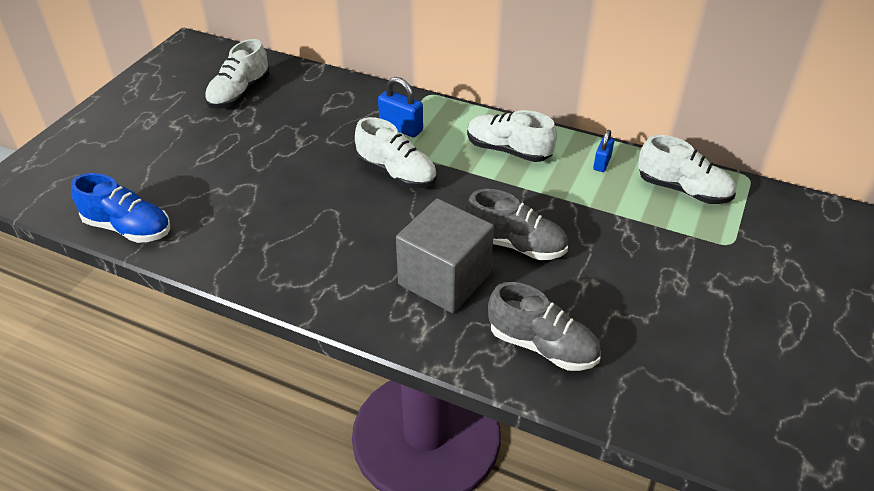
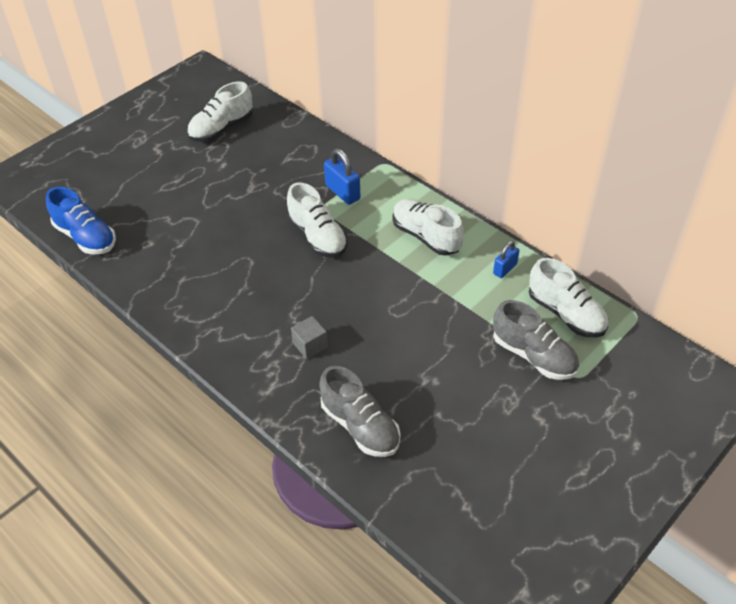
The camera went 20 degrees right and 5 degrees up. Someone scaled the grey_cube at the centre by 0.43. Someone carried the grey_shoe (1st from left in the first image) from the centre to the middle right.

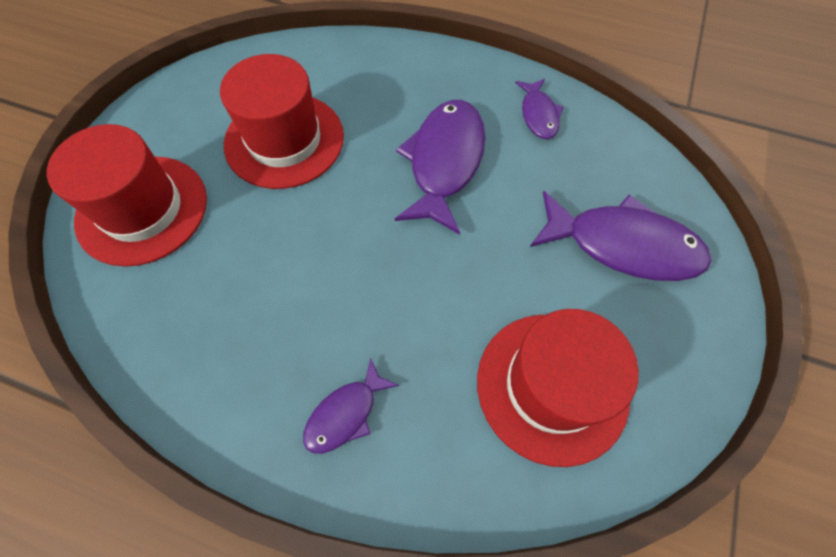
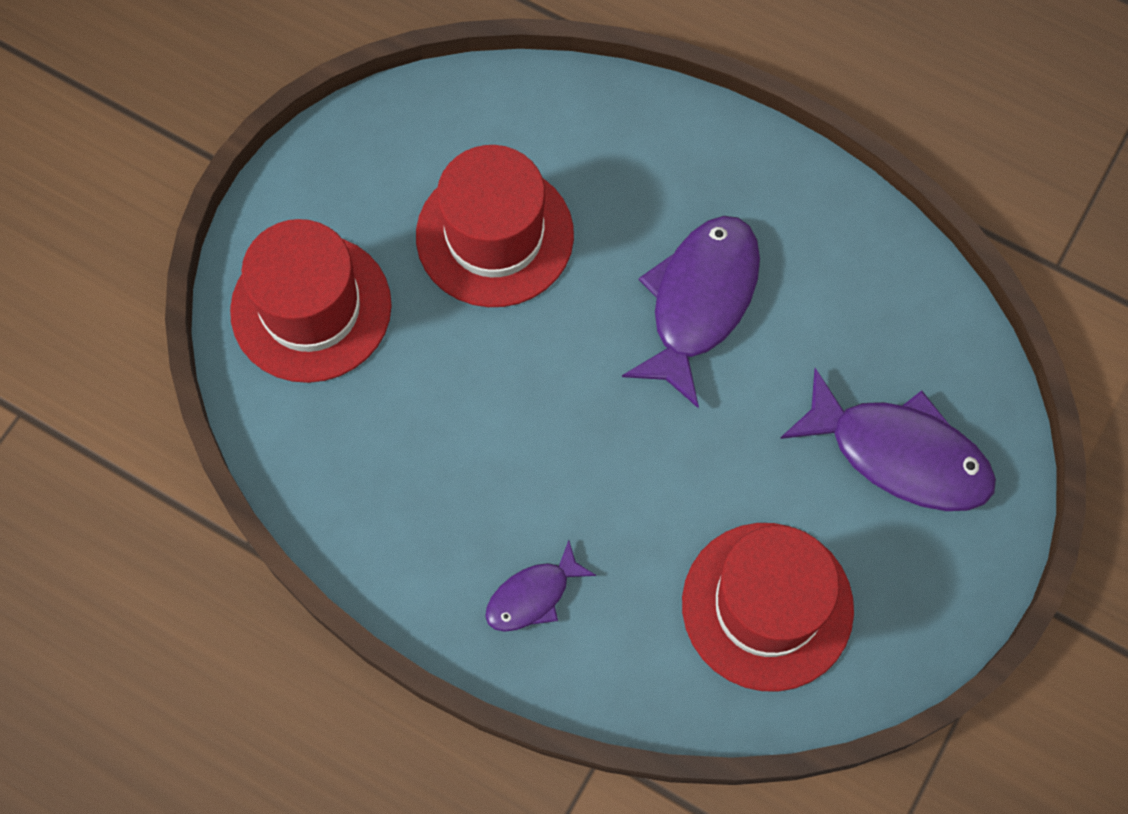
The camera went 10 degrees right and 5 degrees up. Someone took away the violet_fish (3rd from left) at the top centre.

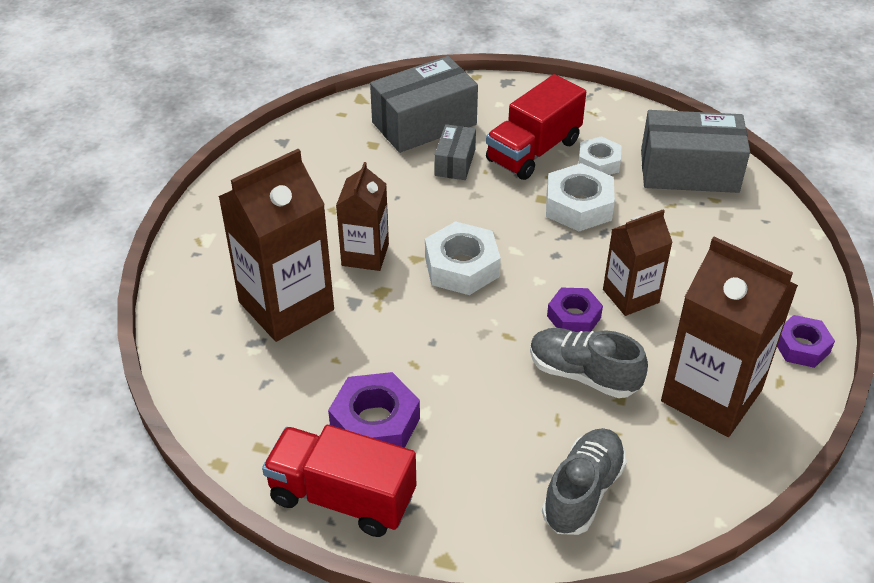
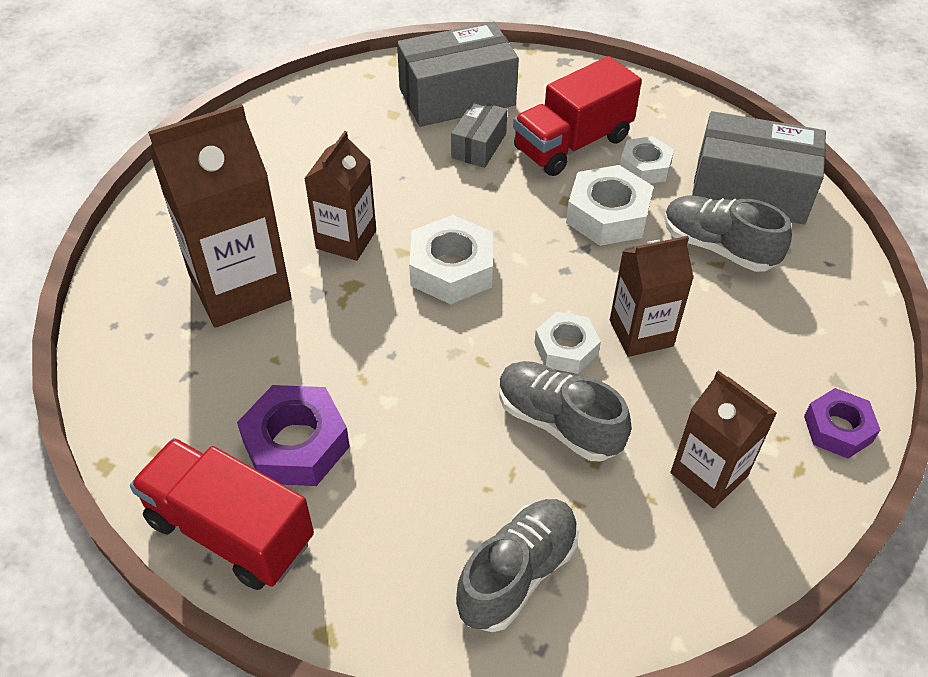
The camera went 10 degrees right and 5 degrees up. Someone repainted the violet_nut (2nd from left) at the centre, which became the white_nut (2nd from left) at the centre. Someone put down the grey_shoe (3rd from left) at the middle right. Someone scaled the russet_carton (4th from left) at the middle right by 0.60.

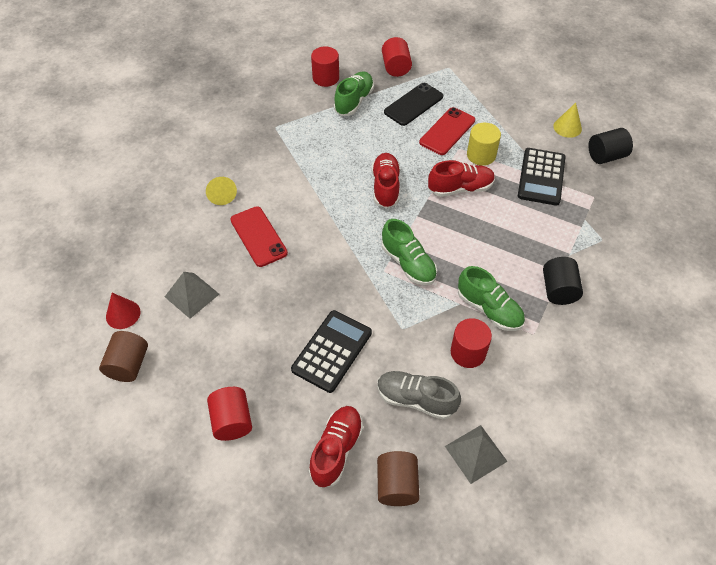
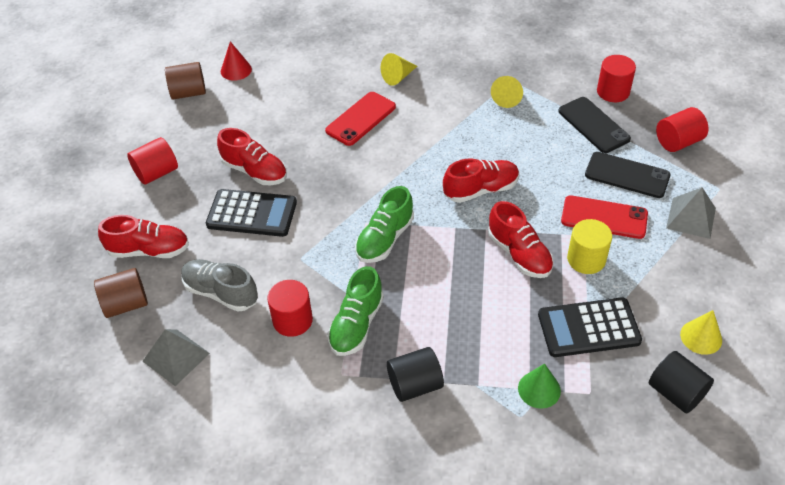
The camera went 70 degrees right and 5 degrees down. Someone rotated the grey_shoe at the bottom centre by 60 degrees counterclockwise. Someone put down the red_shoe (2nd from left) at the top left. Someone put down the bright_yellow_cone (2nd from left) at the top centre. Someone put down the green_cone at the bottom right. Someone swapped the green_shoe (1st from left) at the top centre for the ebony_phone (1st from left) at the top right. Someone carried the grey_pyramid (1st from left in the first image) from the middle left to the middle right.

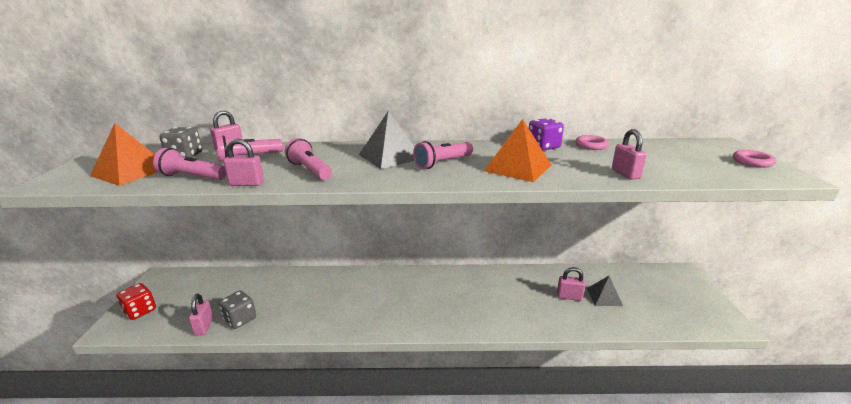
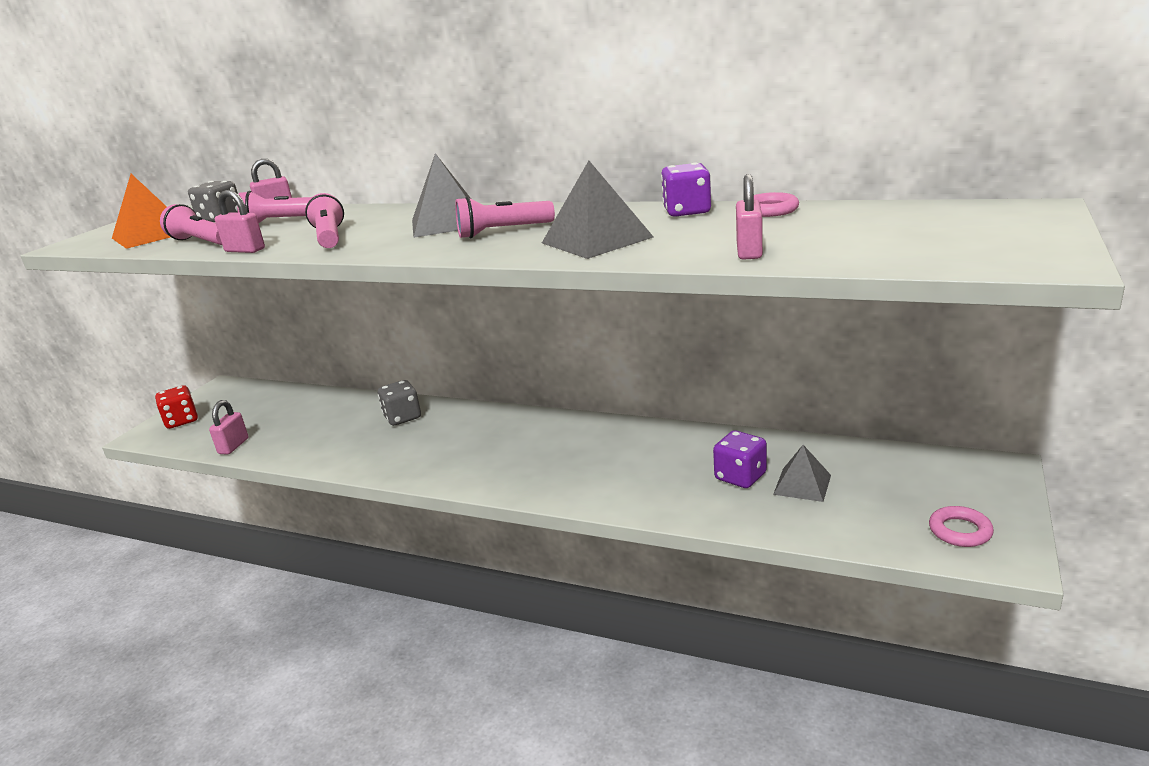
The camera went 25 degrees right and 0 degrees up. Someone carried the grey_dice (2nd from left) from the bottom left to the centre. Someone repainted the orange_pyramid (2nd from left) at the centre, which became the grey_pyramid (2nd from left) at the top centre. Someone swapped the rosy_lock (4th from left) at the bottom right for the violet_dice (2nd from left) at the centre. Someone carried the rosy_hoop (2nd from left) from the middle right to the bottom right.

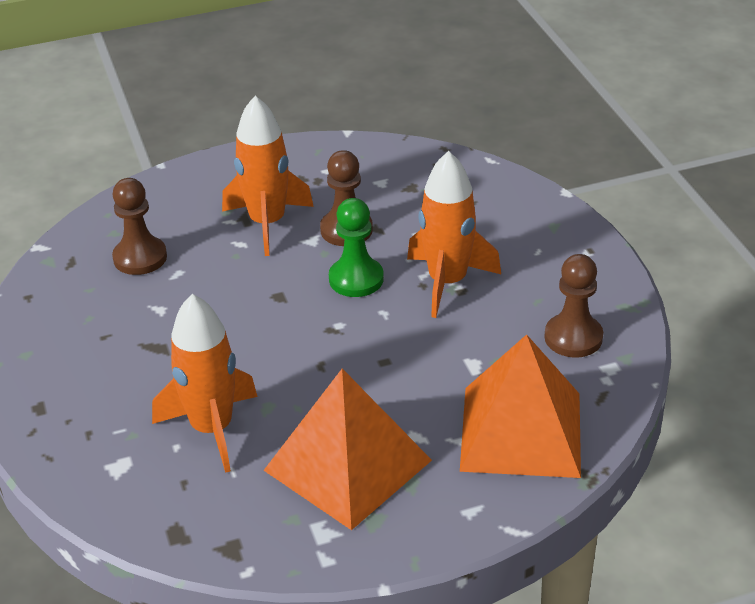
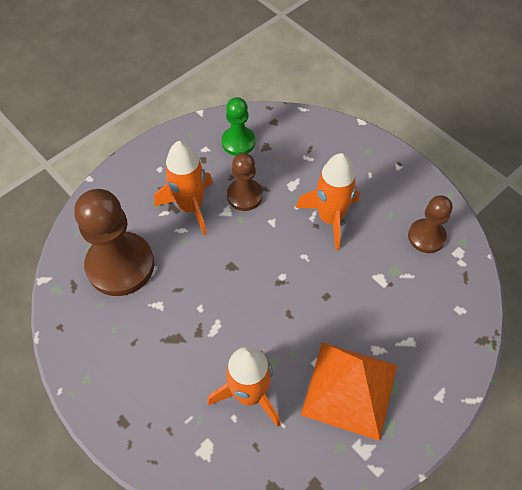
The camera went 25 degrees left and 20 degrees up. Someone scaled the russet_game_pawn (1st from left) at the middle left by 1.78. Someone carried the green_game_pawn from the centre to the top centre. Someone took away the orange_pyramid (2nd from left) at the bottom right.

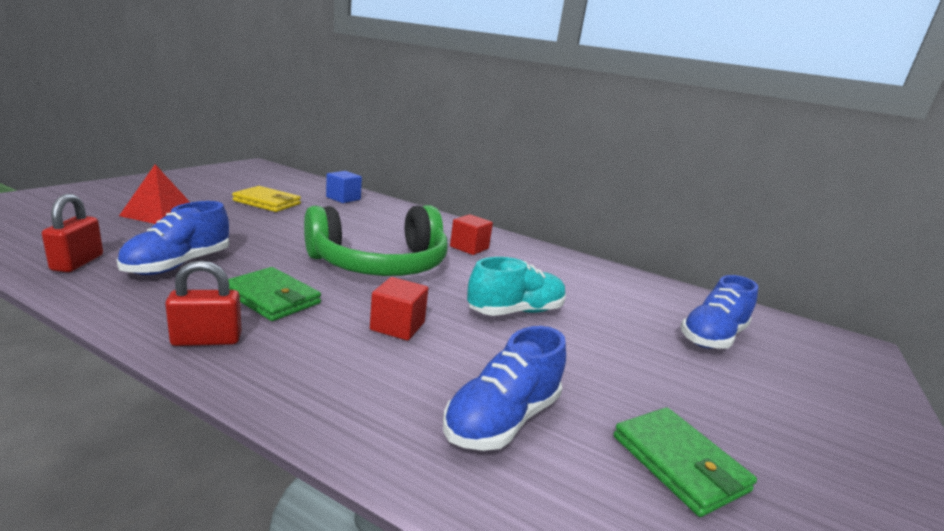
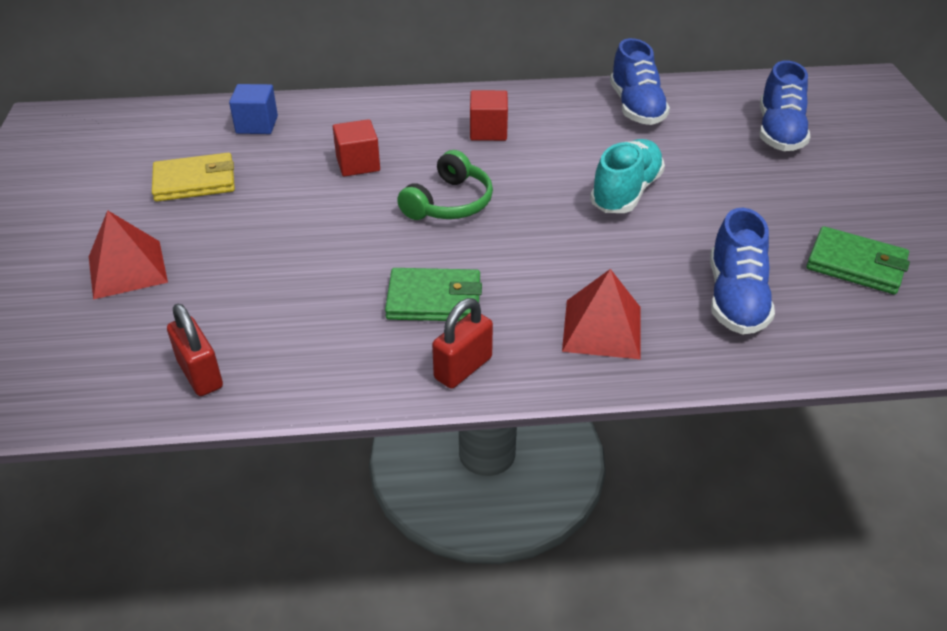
The camera went 30 degrees left and 20 degrees up. Someone carried the red_cube (1st from left) from the centre to the top centre. Someone scaled the green_headphones at the centre by 0.55. Someone put down the red_pyramid (2nd from left) at the centre. Someone carried the blue_shoe (1st from left) from the middle left to the top right.

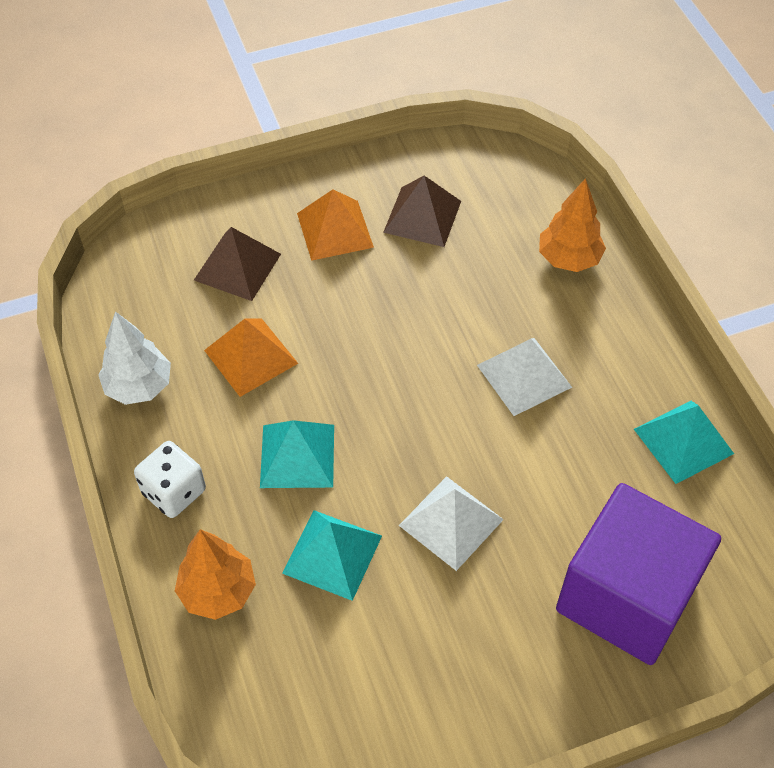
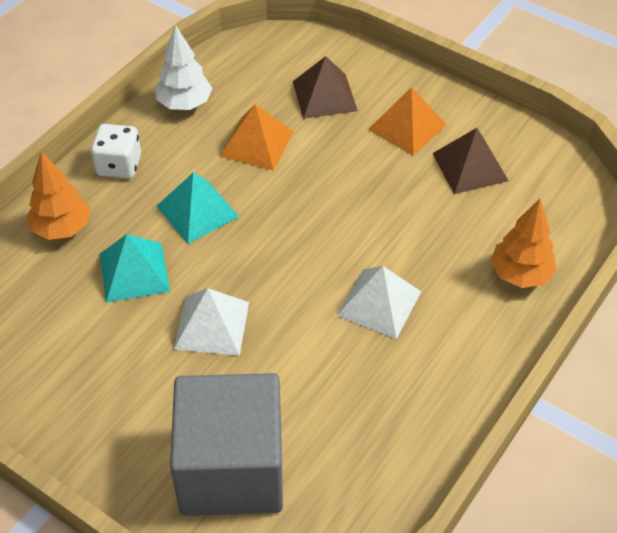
The camera went 55 degrees right and 5 degrees down. Someone repainted the violet_cube at the bottom right, which became the grey_cube at the bottom centre. Someone took away the teal_pyramid (3rd from left) at the middle right.

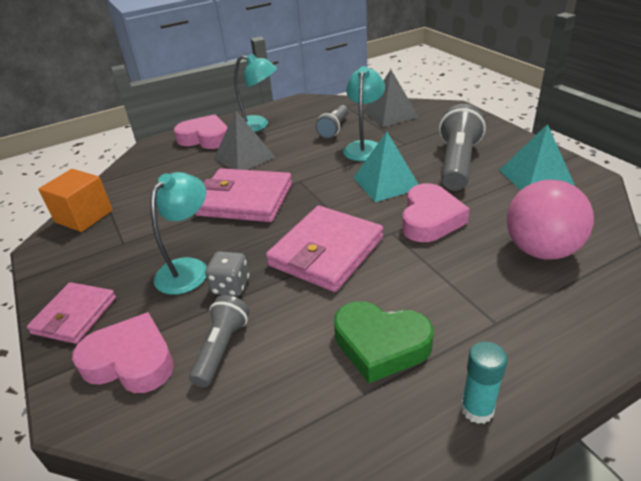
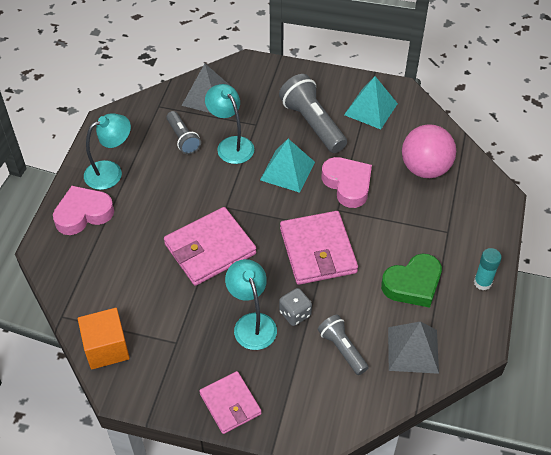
The camera went 50 degrees left and 15 degrees up. Someone carried the grey_pyramid (1st from left in the first image) from the top centre to the bottom right. Someone took away the rosy_heart_shape (1st from left) at the bottom left.

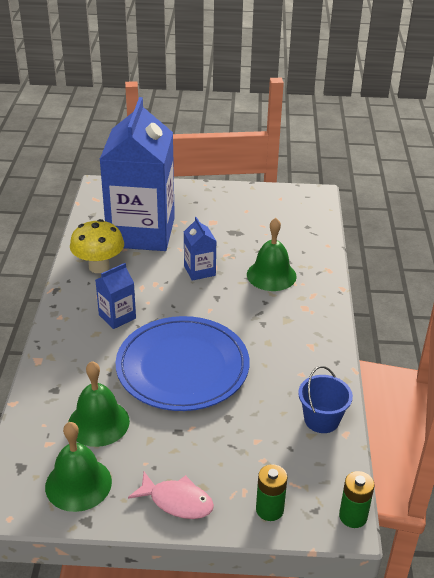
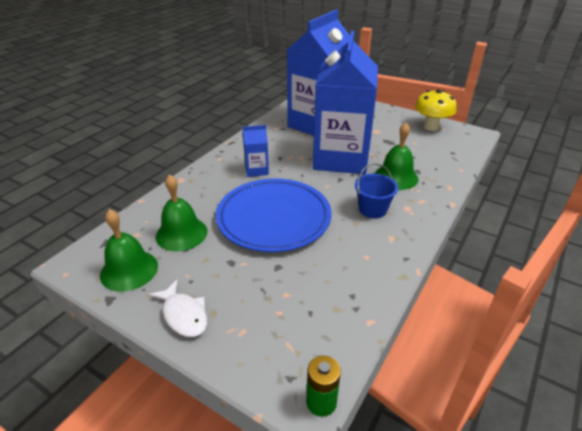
The camera went 30 degrees right and 0 degrees up. Someone repainted the rosy_fish at the bottom centre, which became the white_fish at the bottom left. Someone scaled the blue_carton (3rd from left) at the centre by 2.46. Someone carried the blue_bucket from the bottom right to the centre. Someone carried the bright_yellow_fungus from the middle left to the top right. Someone took away the green_battery (1st from left) at the bottom centre.

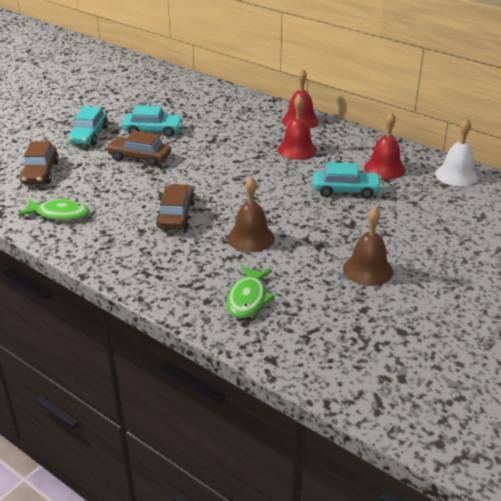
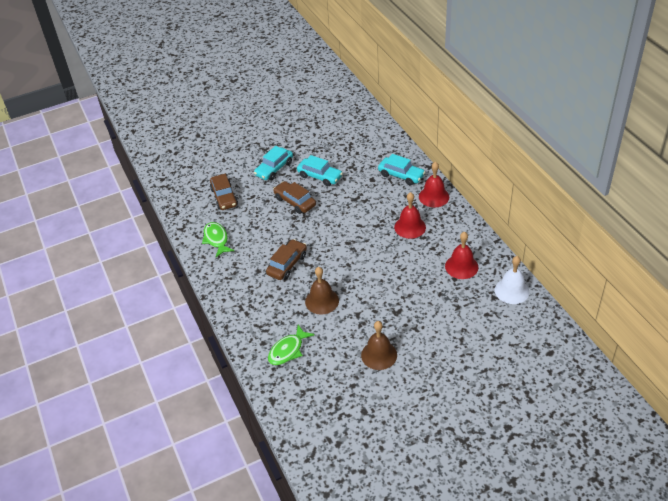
The camera went 30 degrees right and 10 degrees up. Someone rotated the green_fish (1st from left) at the middle left by 150 degrees counterclockwise. Someone rotated the russet_automobile (1st from left) at the top left by 45 degrees counterclockwise. Someone carried the teal_automobile (3rd from left) from the middle right to the centre.

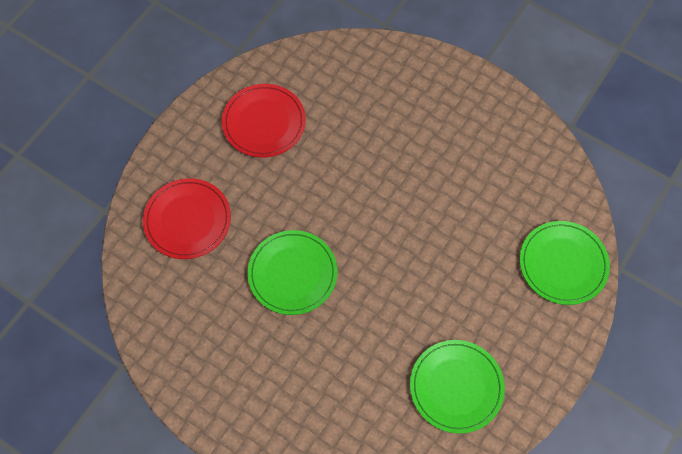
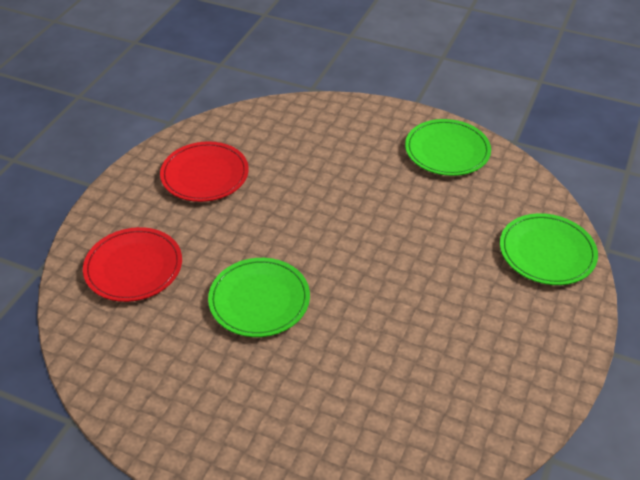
The camera went 10 degrees left and 20 degrees down. Someone carried the green_dinner_plate (2nd from left) from the bottom right to the top right.

